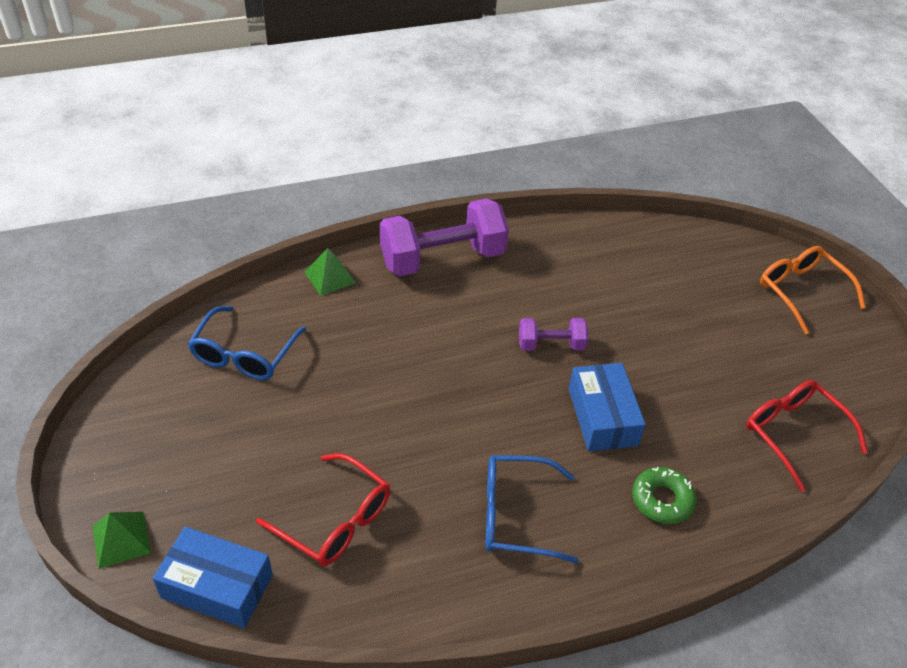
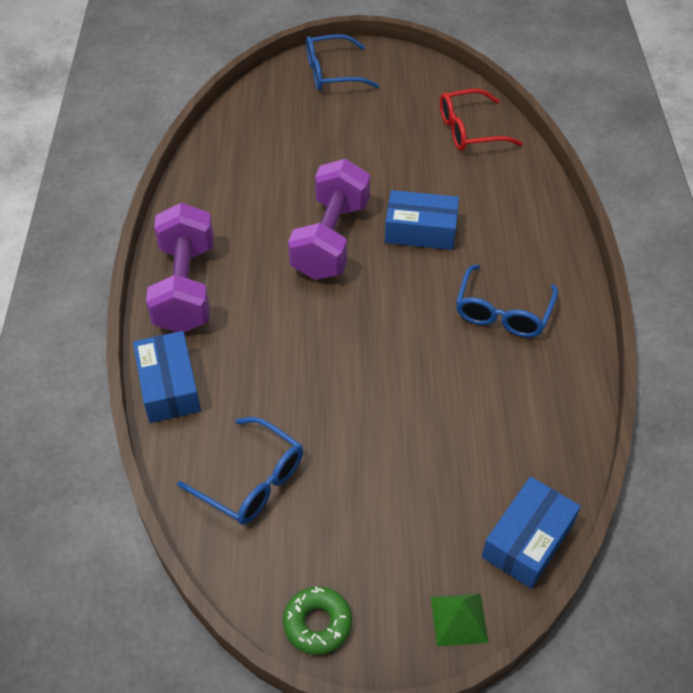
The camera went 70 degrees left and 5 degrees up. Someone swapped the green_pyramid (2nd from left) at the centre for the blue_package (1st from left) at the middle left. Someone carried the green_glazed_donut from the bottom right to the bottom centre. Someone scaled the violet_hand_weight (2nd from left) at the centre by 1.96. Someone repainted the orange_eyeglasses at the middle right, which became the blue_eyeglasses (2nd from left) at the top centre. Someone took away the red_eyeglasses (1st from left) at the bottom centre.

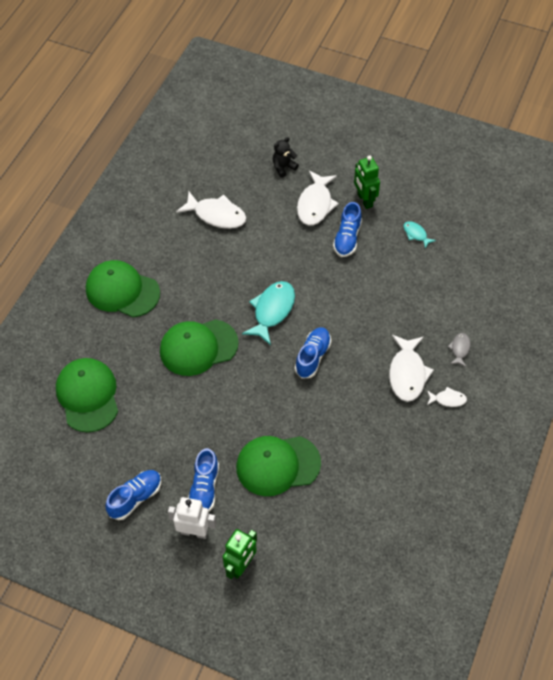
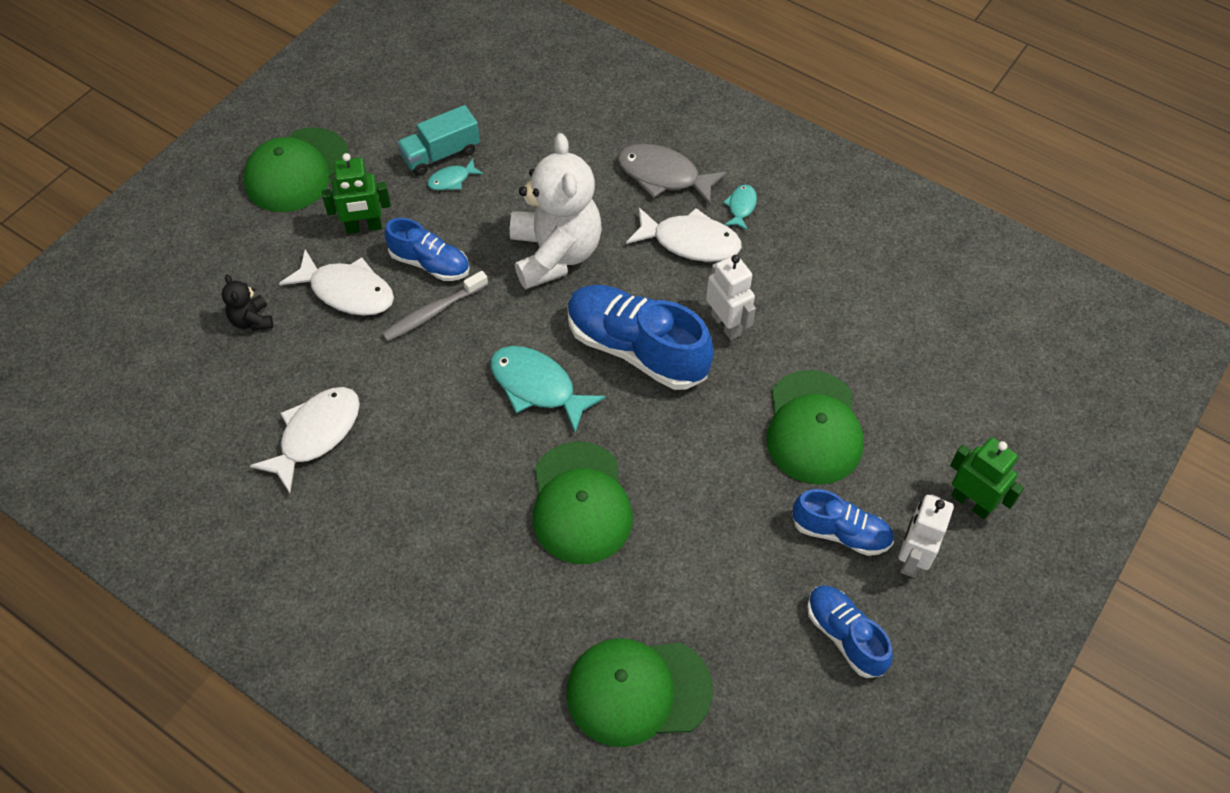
The camera went 80 degrees left and 0 degrees up. Someone carried the green_cap (2nd from left in the first image) from the middle left to the top left. Someone put down the grey_tooth_brush at the centre. Someone put down the teal_lorry at the top centre. Someone put down the white_teddy at the top centre. Someone scaled the blue_shoe (3rd from left in the first image) at the centre by 1.72. Someone scaled the grey_fish at the middle right by 1.96. Someone put down the white_toy_robot (1st from left) at the centre. Someone repainted the white_fish (4th from left) at the middle right, which became the teal_fish (3rd from left) at the top centre.

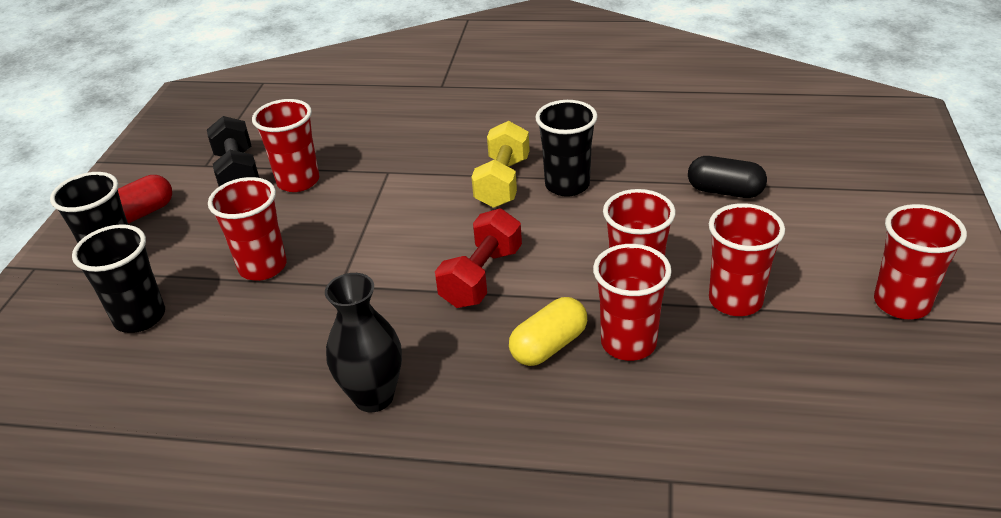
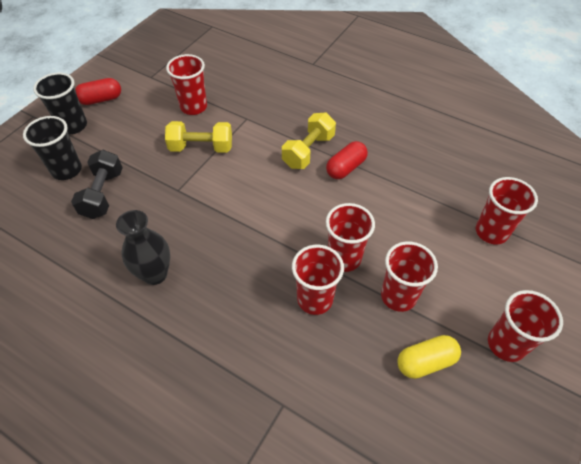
The camera went 20 degrees right and 15 degrees up. Someone carried the ebony_hand_weight from the top left to the middle left. Someone put down the bright_yellow_hand_weight (1st from left) at the top centre. Someone swapped the ebony_tumbler (3rd from left) at the top centre for the red_pill (2nd from left) at the centre. Someone carried the bright_yellow_pill from the centre to the bottom right. Someone carried the red_tumbler (1st from left in the first image) from the middle left to the middle right. Someone took away the red_hand_weight at the centre. Someone took away the ebony_pill at the middle right.

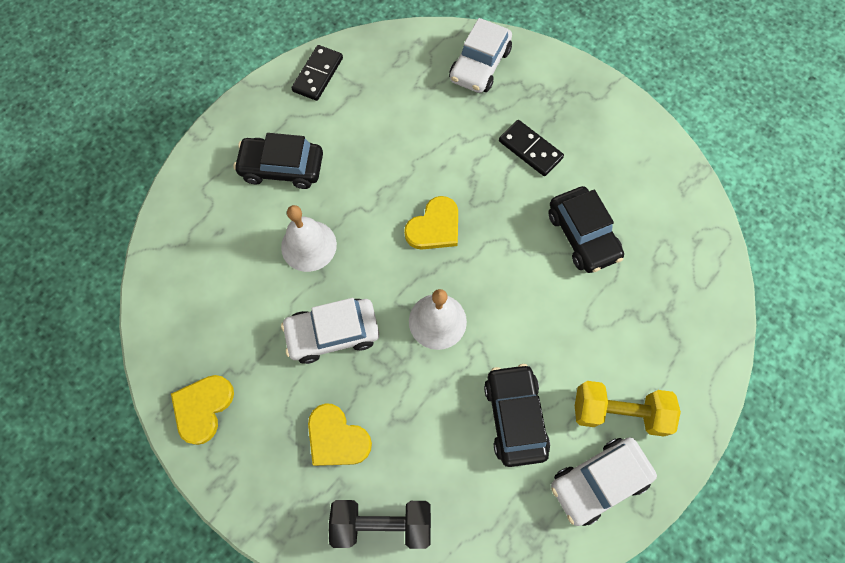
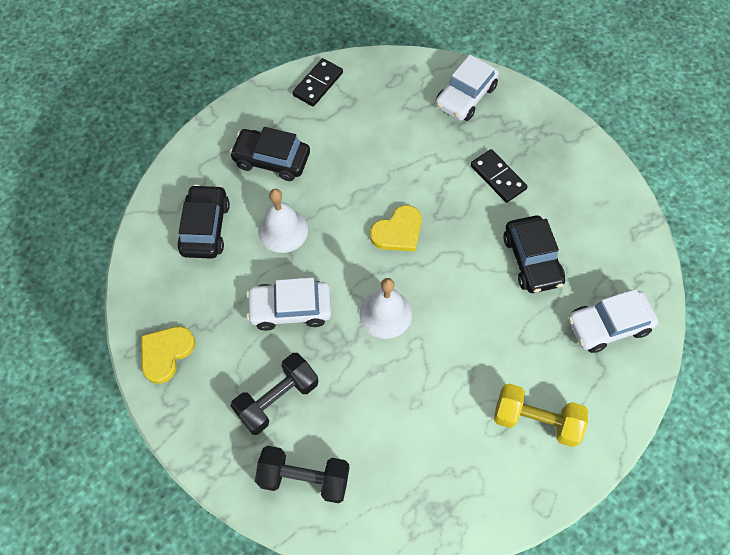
The camera went 10 degrees right and 5 degrees down. Someone carried the ebony_automobile (2nd from left in the first image) from the bottom centre to the middle left. Someone swapped the bright_yellow_heart_shape (2nd from left) at the bottom centre for the ebony_hand_weight (1st from left) at the bottom centre. Someone carried the white_automobile (3rd from left) from the bottom right to the middle right.

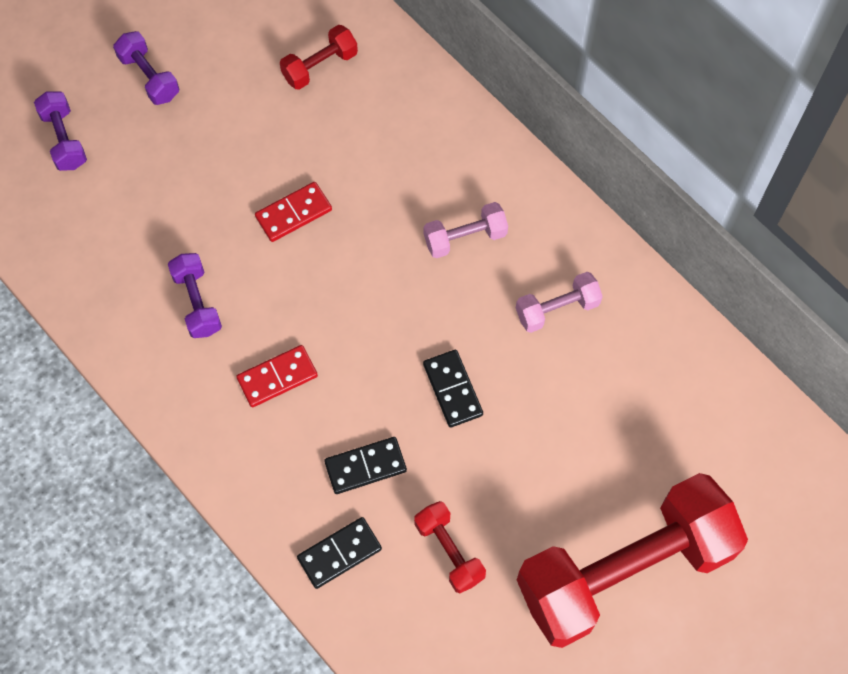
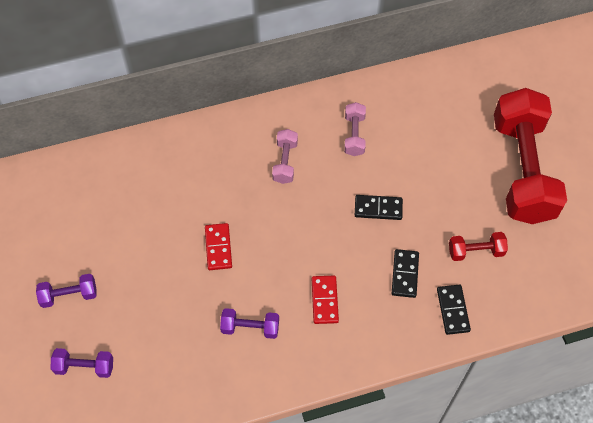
The camera went 65 degrees left and 5 degrees down. Someone took away the red_hand_weight (1st from left) at the top centre.

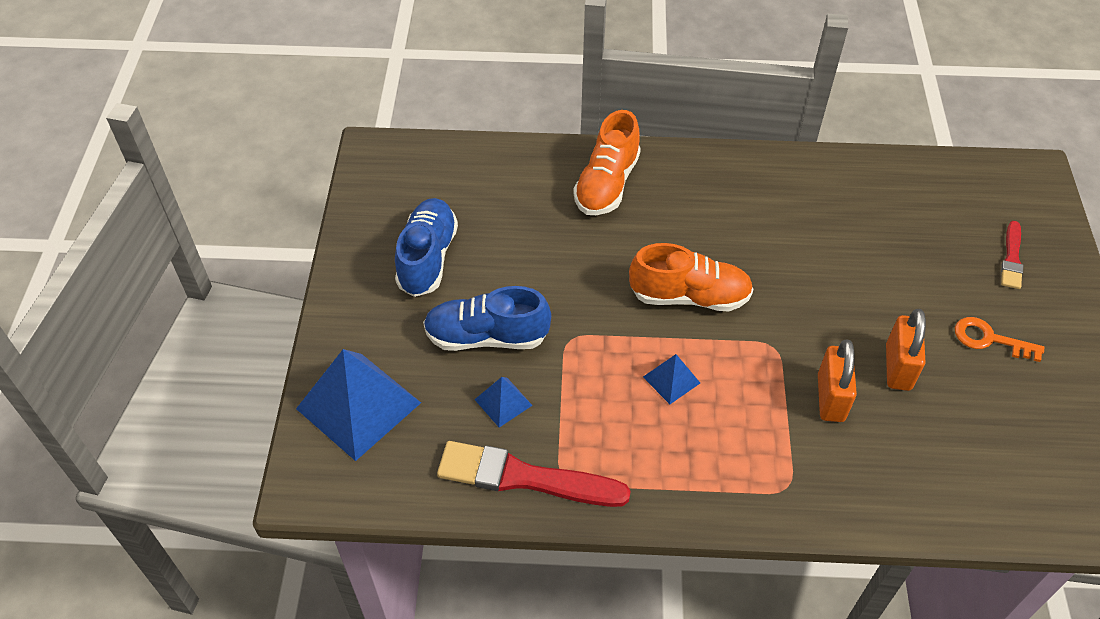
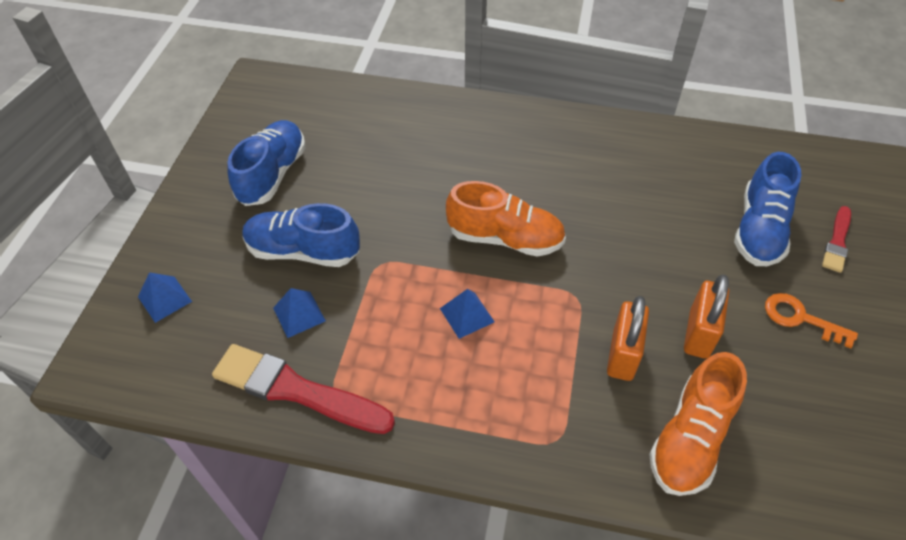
The camera went 10 degrees right and 0 degrees up. Someone scaled the blue_pyramid (1st from left) at the middle left by 0.47. Someone carried the orange_shoe (1st from left in the first image) from the top centre to the bottom right. Someone put down the blue_shoe (3rd from left) at the middle right.

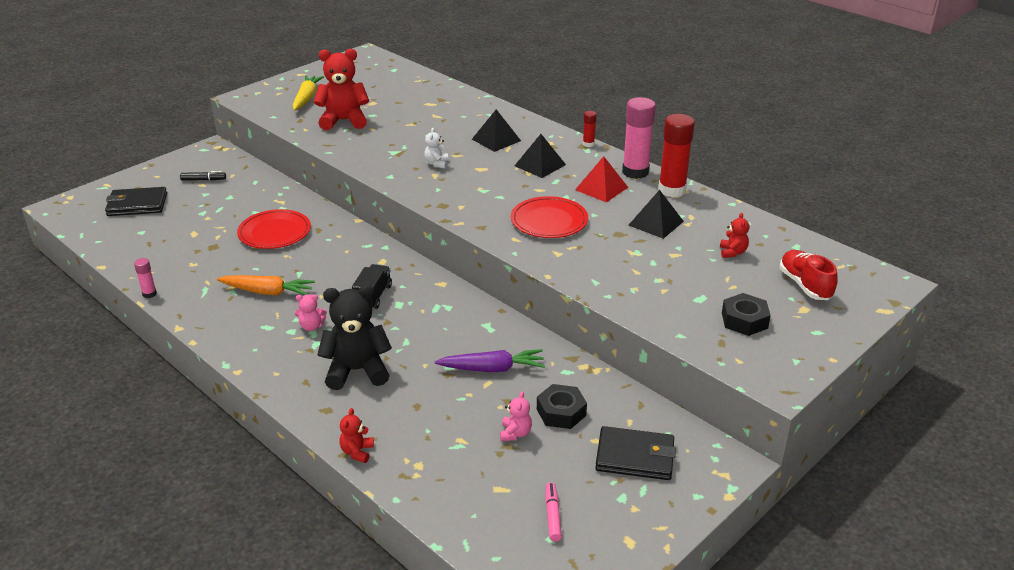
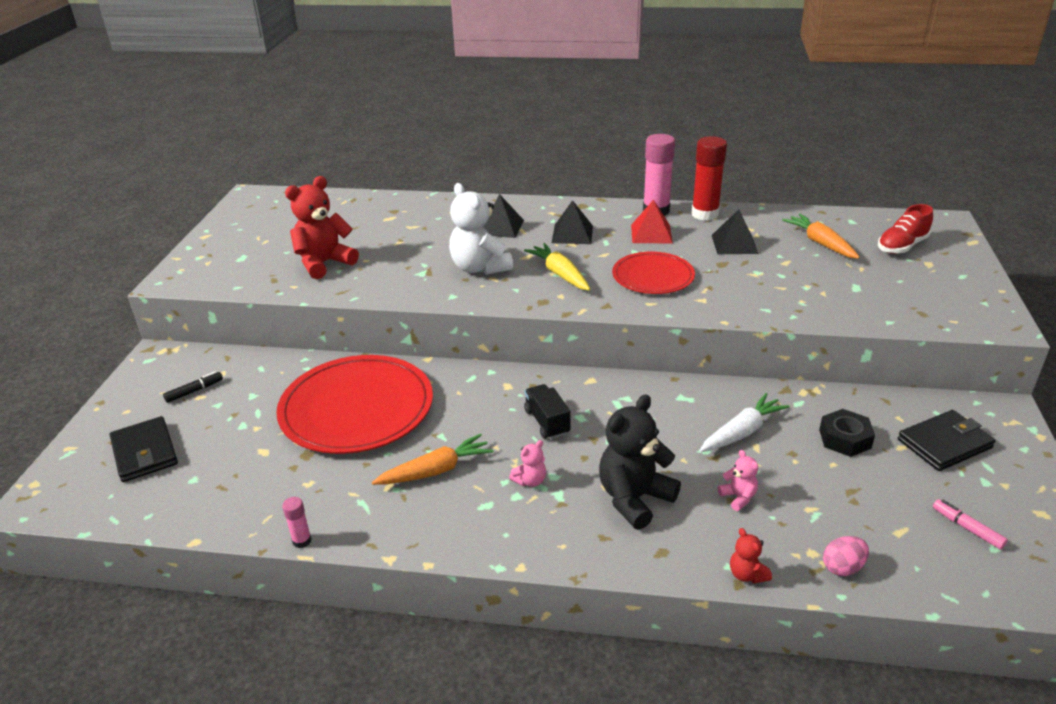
The camera went 35 degrees left and 0 degrees up. Someone rotated the ebony_wallet (1st from left) at the middle left by 75 degrees counterclockwise. Someone scaled the red_dinner_plate (1st from left) at the middle left by 1.72. Someone scaled the white_teddy at the top centre by 2.15. Someone carried the bright_yellow_root_vegetable from the top left to the centre. Someone repainted the violet_root_vegetable at the centre, which became the white_root_vegetable at the middle right. Someone carried the rosy_teddy (2nd from left) from the bottom centre to the bottom right. Someone swapped the red_teddy (3rd from left) at the middle right for the orange_root_vegetable (2nd from left) at the middle right. Someone put down the rosy_toy_egg at the bottom right. Someone rotated the red_shoe at the middle right by 75 degrees counterclockwise. Someone took away the red_glue (1st from left) at the top centre. Someone took away the ebony_nut (2nd from left) at the middle right.

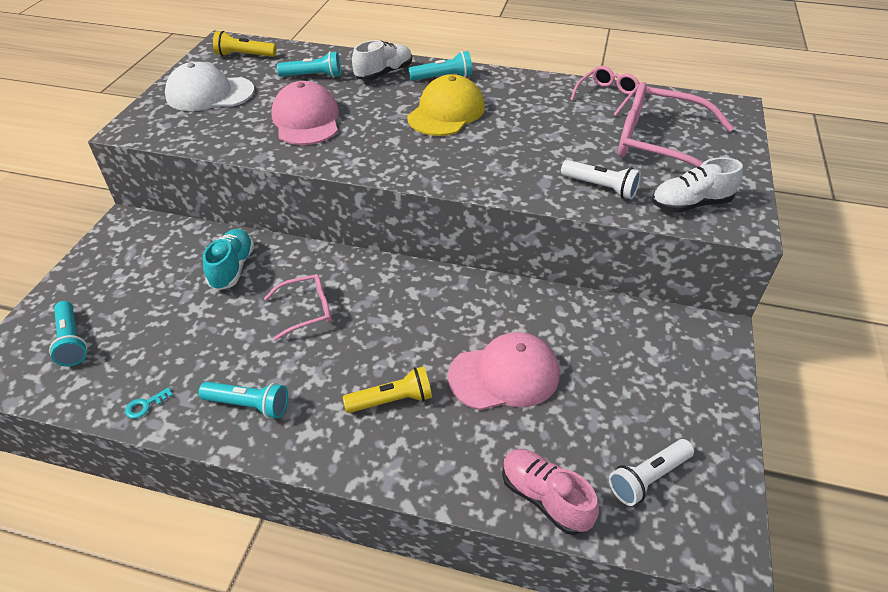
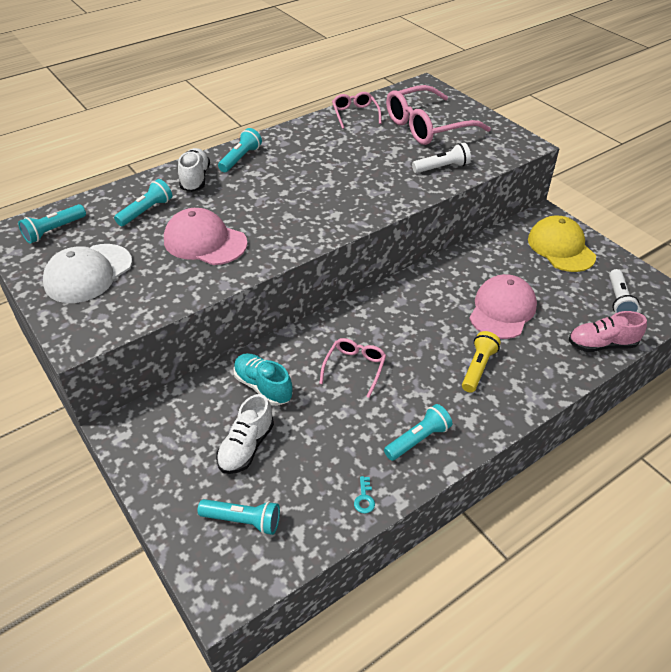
The camera went 50 degrees left and 0 degrees up. Someone repainted the bright_yellow_torch (1st from left) at the top left, which became the teal_torch (1st from left) at the middle left. Someone carried the white_shoe (2nd from left) from the top right to the centre. Someone carried the bright_yellow_cap from the top centre to the middle right.

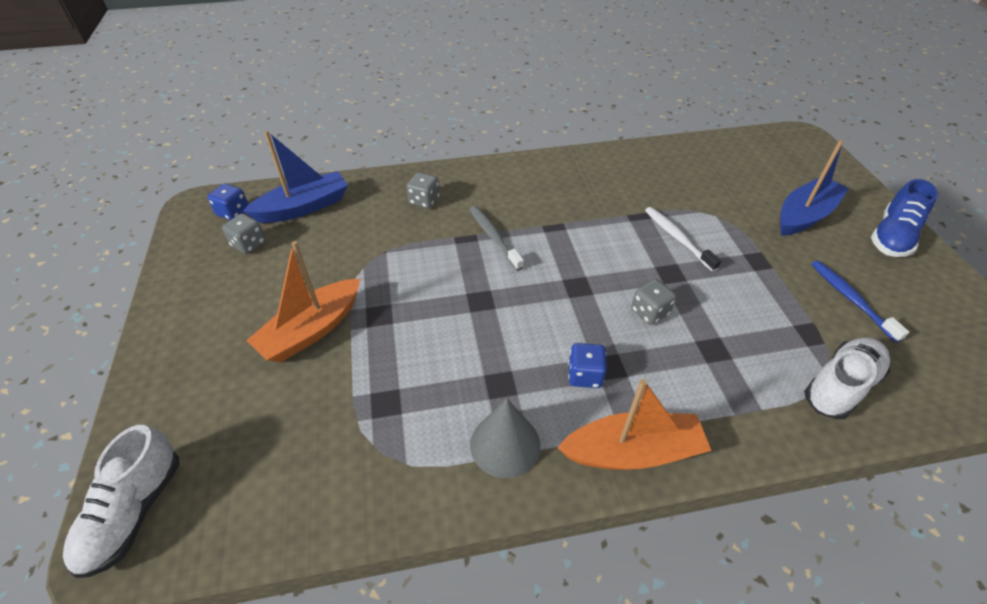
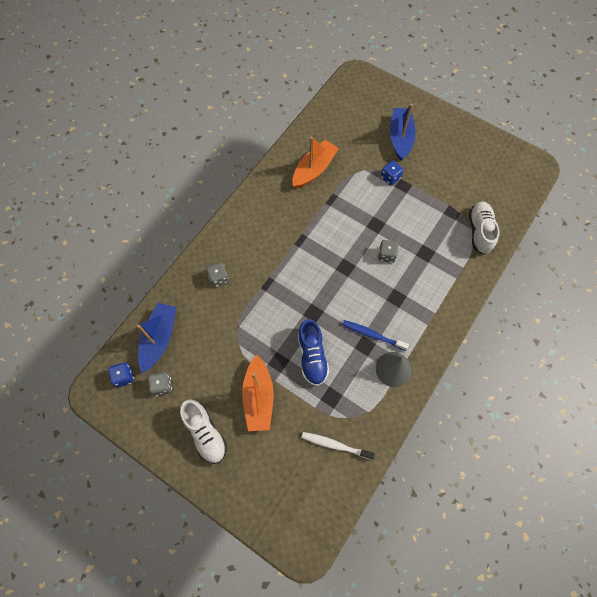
The camera went 45 degrees left and 20 degrees up. Someone carried the white_shoe (1st from left) from the bottom left to the bottom centre. Someone carried the orange_toy_boat (2nd from left) from the bottom centre to the top centre. Someone carried the blue_shoe from the middle right to the centre. Someone carried the white_tooth_brush from the middle right to the bottom centre. Someone carried the blue_tooth_brush from the middle right to the centre. Someone carried the blue_dice (2nd from left) from the centre to the top centre. Someone took away the grey_tooth_brush at the centre.

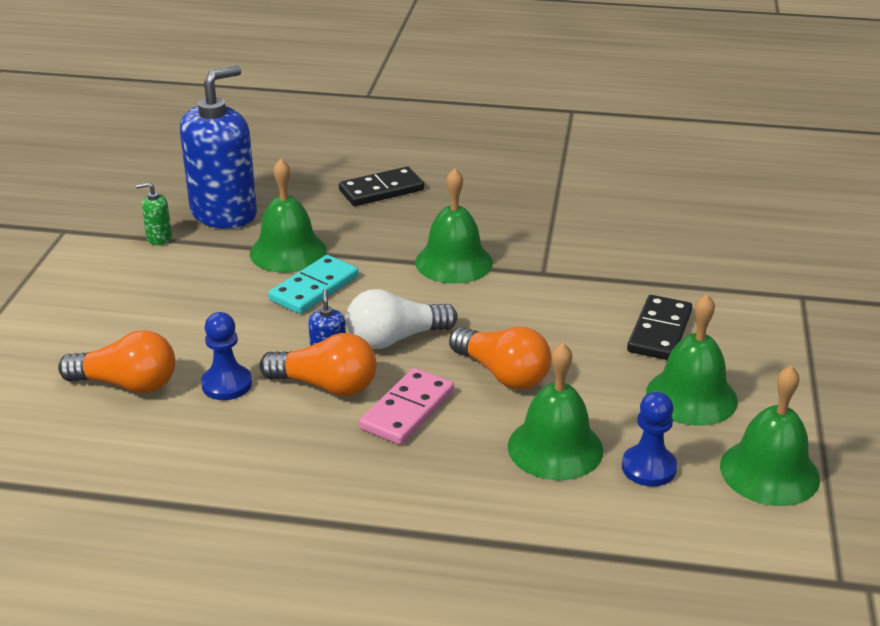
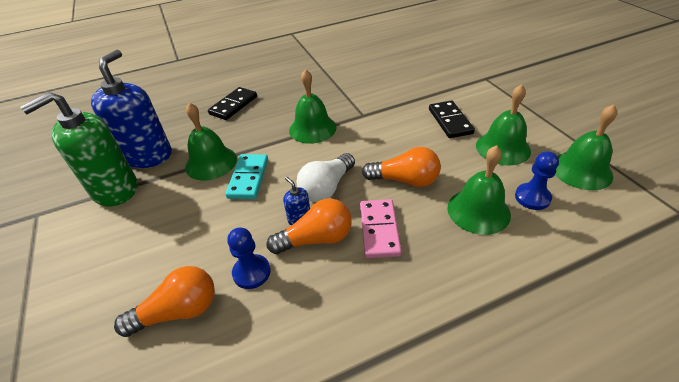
The camera went 30 degrees left and 10 degrees up. Someone scaled the green_soap_dispenser at the middle left by 2.48.

